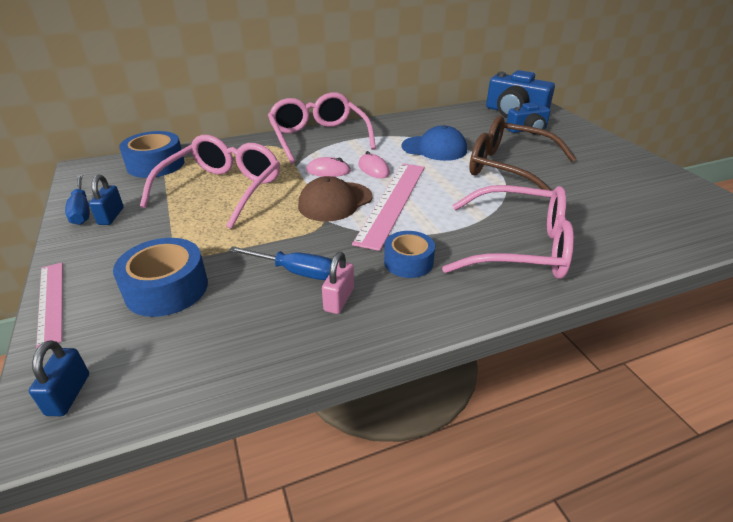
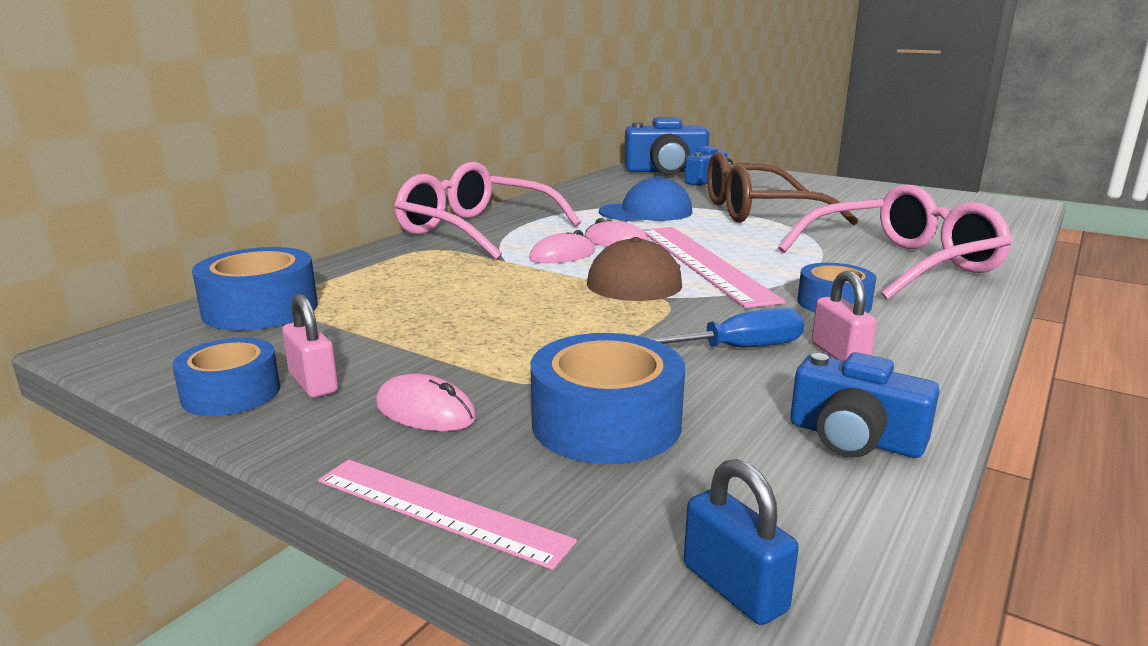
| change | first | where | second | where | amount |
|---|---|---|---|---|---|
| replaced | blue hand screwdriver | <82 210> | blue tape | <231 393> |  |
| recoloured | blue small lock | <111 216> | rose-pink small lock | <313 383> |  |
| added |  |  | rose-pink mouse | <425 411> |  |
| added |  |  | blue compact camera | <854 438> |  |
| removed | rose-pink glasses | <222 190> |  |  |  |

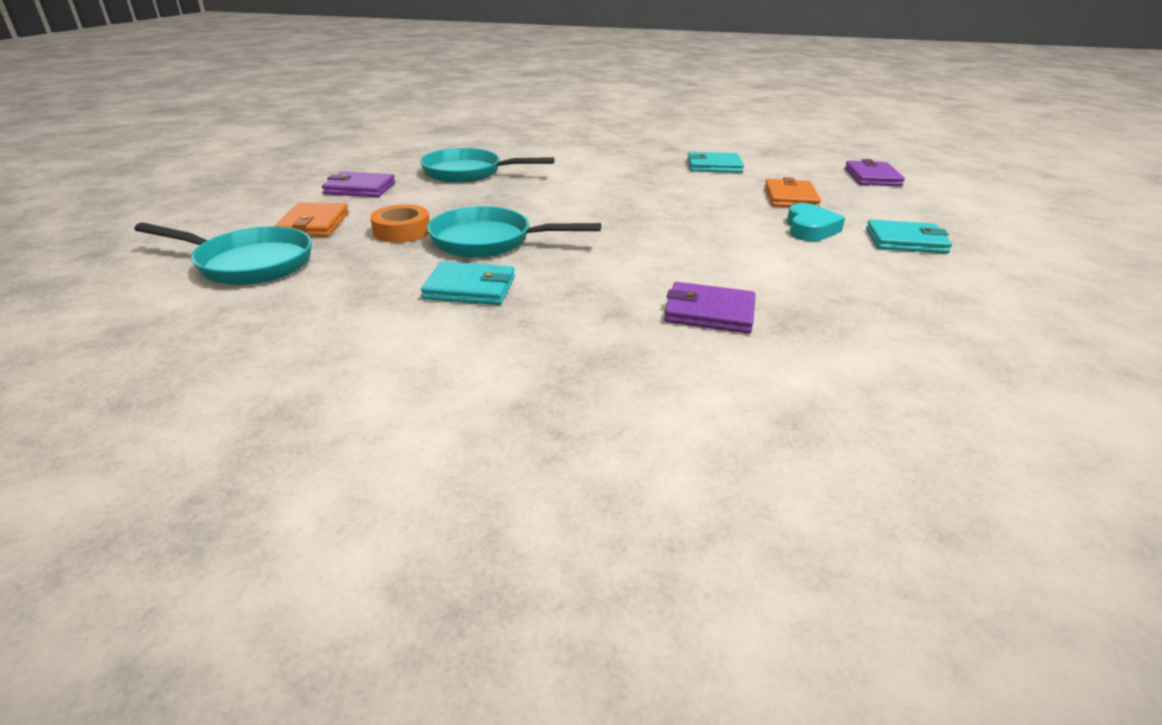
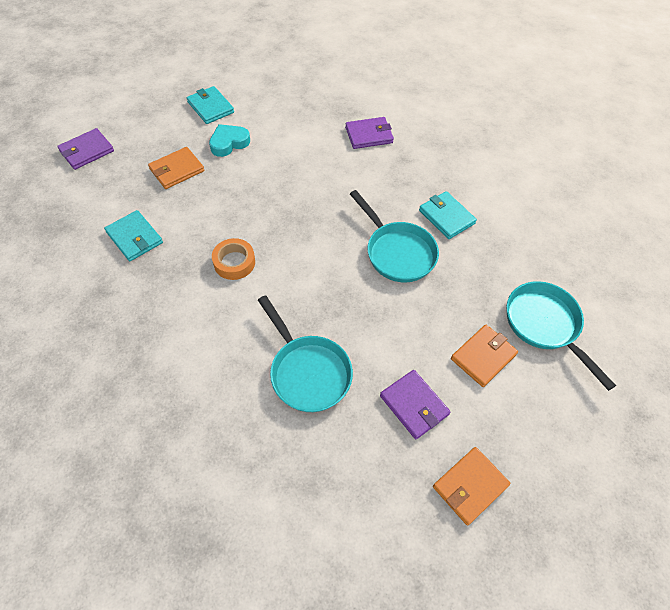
| change | first | where | second | where | amount |
|---|---|---|---|---|---|
| moved | orange tape | <402 231> |  | <234 262> |  |
| turned | purple wallet | <709 312> |  | <369 135> | 75 degrees counterclockwise |
| added |  |  | orange wallet | <469 486> |  |

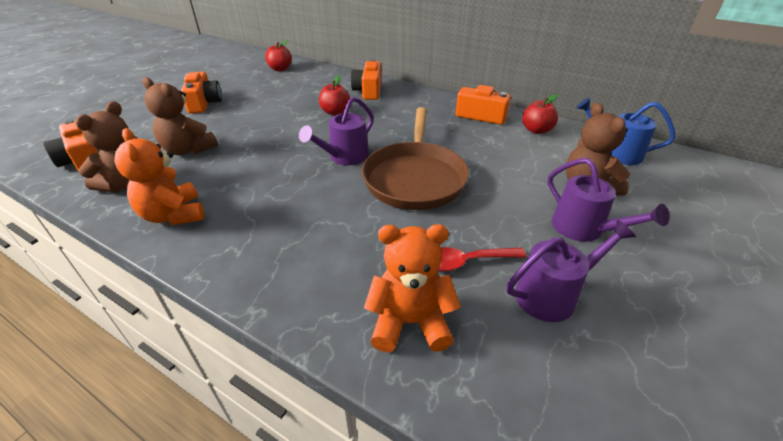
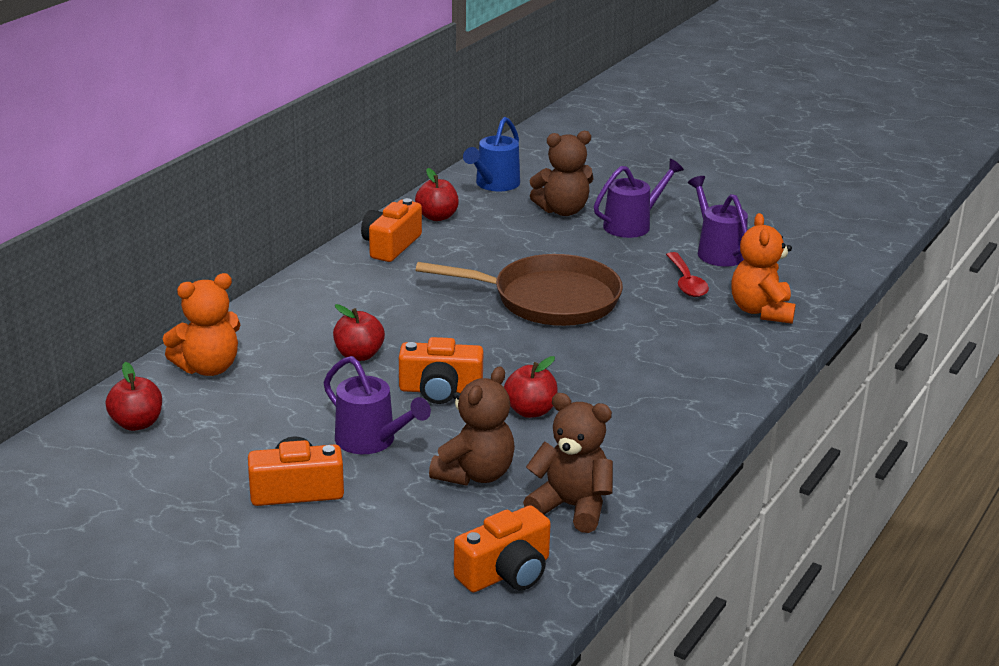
| change | first | where | second | where | amount |
|---|---|---|---|---|---|
| moved | orange teddy | <174 215> |  | <208 368> |  |
| moved | purple watering can | <344 157> |  | <372 441> |  |
| moved | orange compact camera | <368 91> |  | <440 390> |  |
| added |  |  | scarlet apple fruit | <530 411> |  |

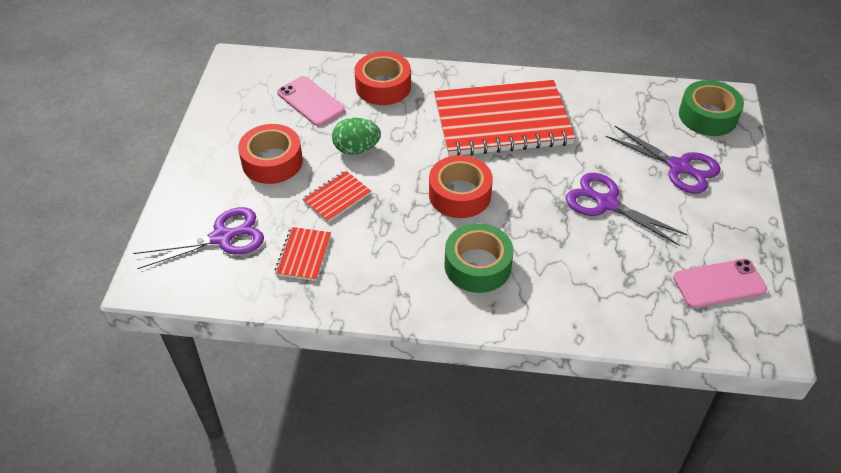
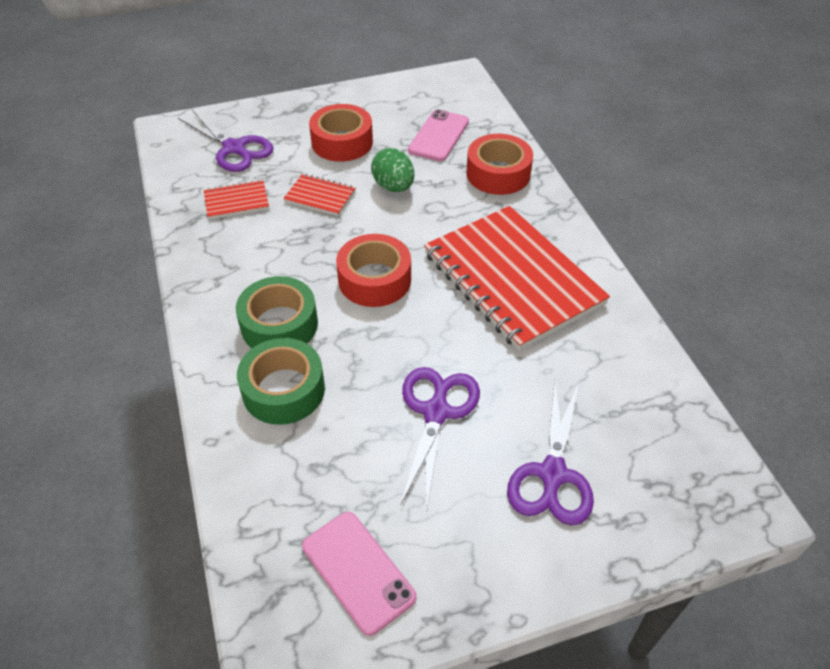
| change | first | where | second | where | amount |
|---|---|---|---|---|---|
| moved | emerald tape | <707 116> |  | <283 390> |  |

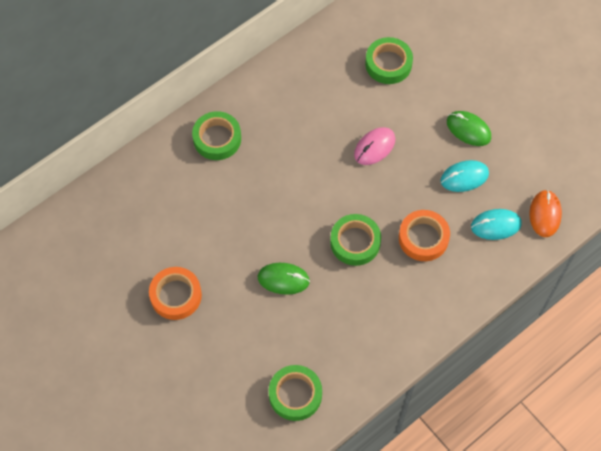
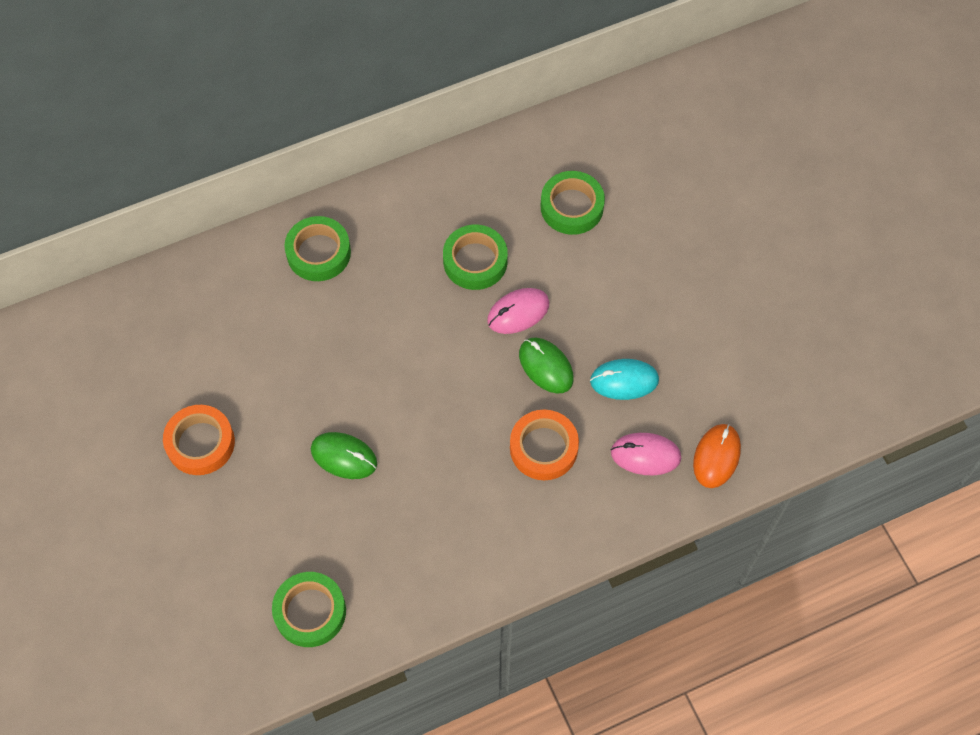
| change | first | where | second | where | amount |
|---|---|---|---|---|---|
| moved | emerald tape | <355 242> |  | <475 261> |  |
| moved | emerald mouse | <468 129> |  | <546 366> |  |
| recoloured | teal mouse | <495 225> | rose-pink mouse | <645 455> |  |

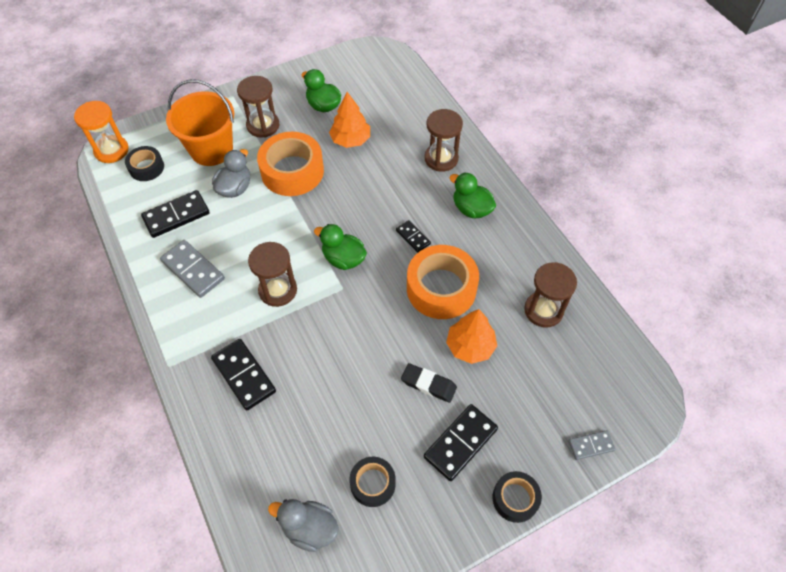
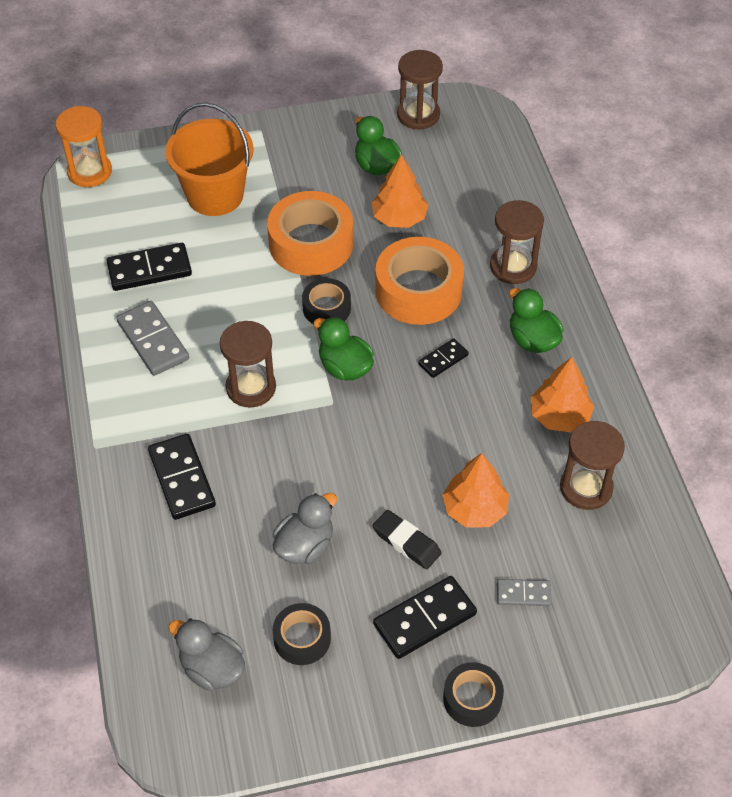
| change | first | where | second | where | amount |
|---|---|---|---|---|---|
| moved | ash-grey toy duck | <235 188> |  | <305 546> |  |
| moved | jet-black tape | <146 167> |  | <326 308> |  |
| moved | orange tape | <441 288> |  | <418 291> |  |
| moved | russet sandglass | <263 125> |  | <418 115> |  |
| turned | jet-black domino | <413 237> |  | <443 359> | 75 degrees clockwise |
| moved | ash-grey domino | <591 446> |  | <523 594> |  |
| added |  |  | orange tree | <559 416> |  |

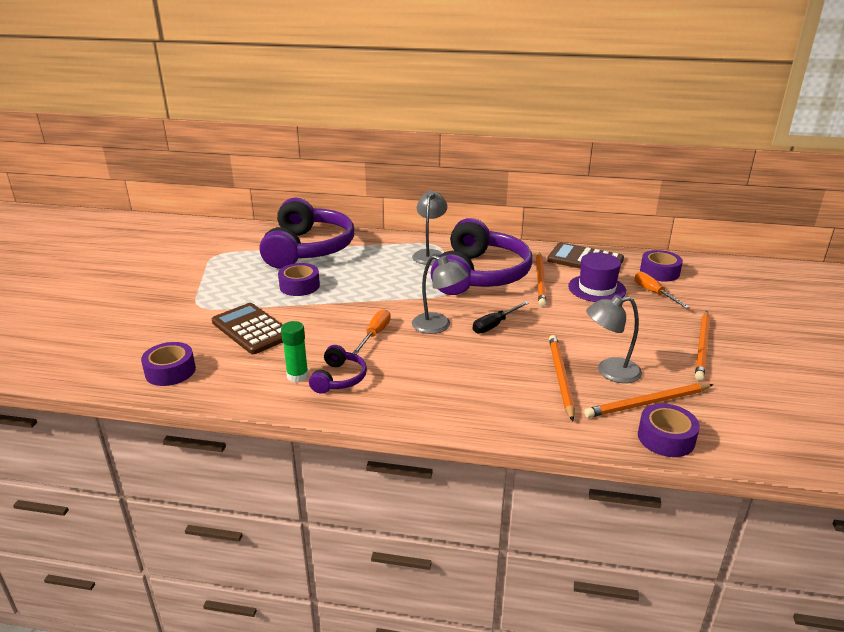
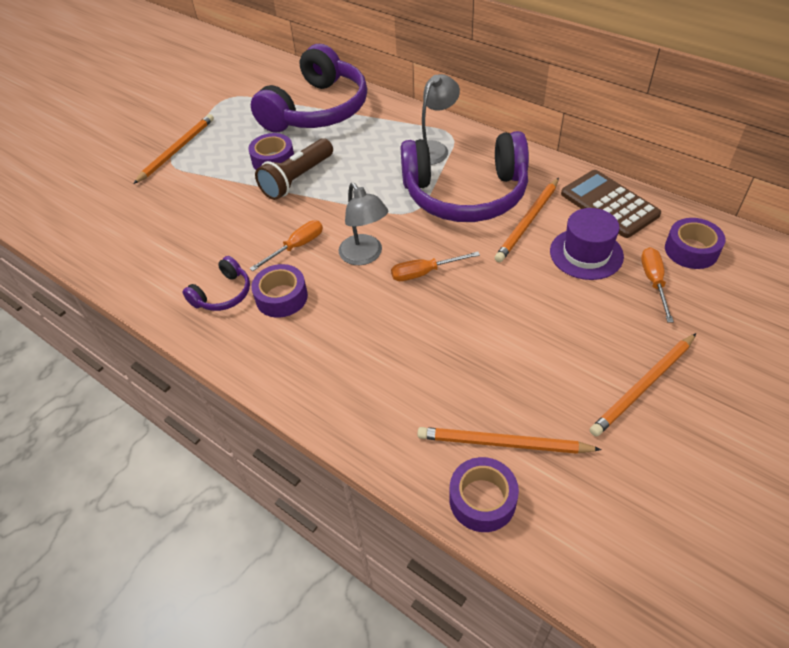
| change | first | where | second | where | amount |
|---|---|---|---|---|---|
| moved | orange lead pencil | <560 377> |  | <177 150> |  |
| moved | purple tape | <170 371> |  | <281 297> |  |
| added |  |  | russet torch | <297 179> |  |
| recoloured | jet-black hand screwdriver | <494 325> | orange hand screwdriver | <424 272> |  |
| turned | purple over-ear headphones | <480 275> |  | <465 194> | 45 degrees clockwise |
| removed | russet adding machine | <252 329> |  |  |  |
| removed | emerald stick of glue | <297 376> |  |  |  |
| removed | ash-grey desk lamp | <610 371> |  |  |  |

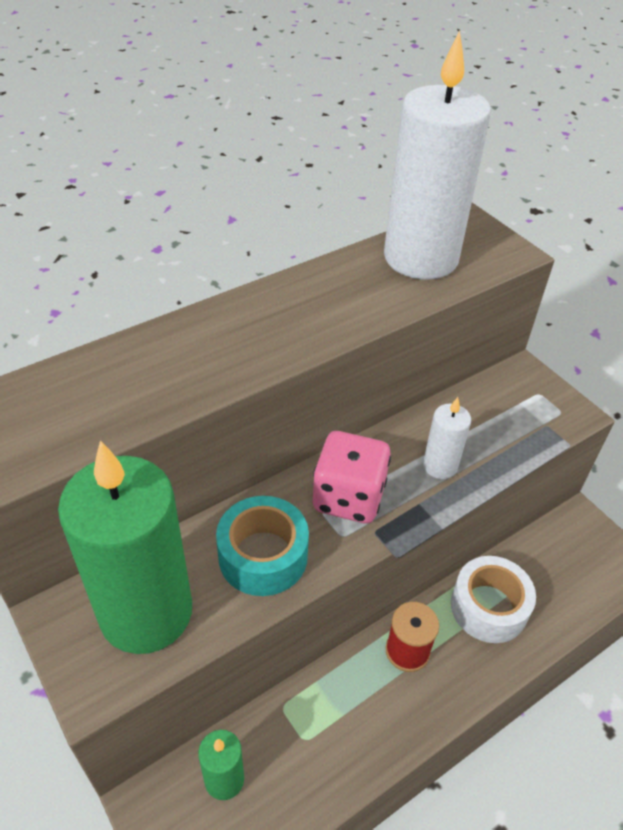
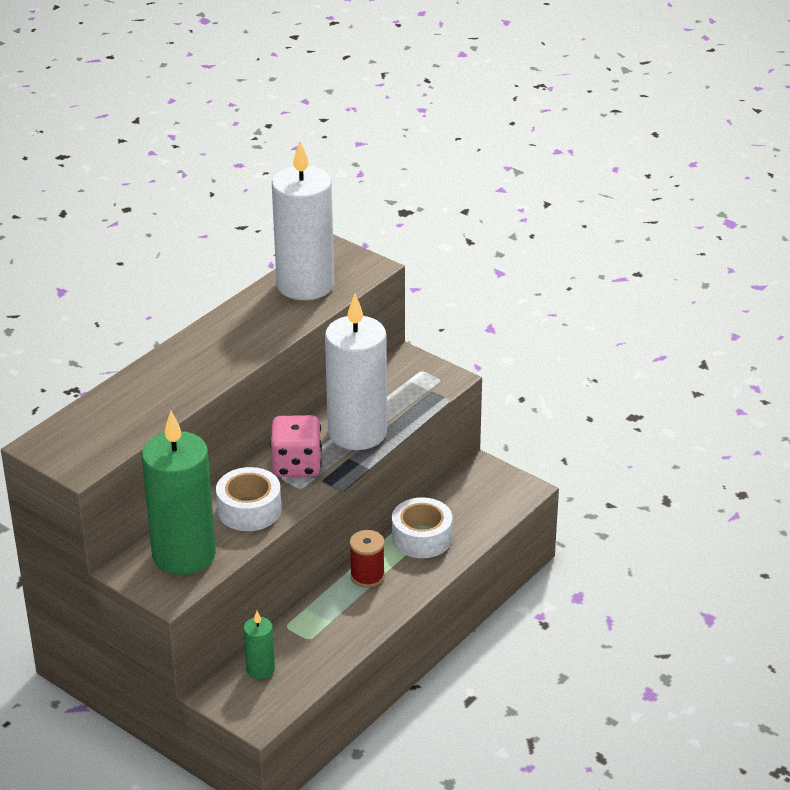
| change | first | where | second | where | amount |
|---|---|---|---|---|---|
| recoloured | teal tape | <263 556> | snow-white tape | <249 510> |  |
| resized | snow-white candle | <440 466> |  | <357 433> | x2.21 |

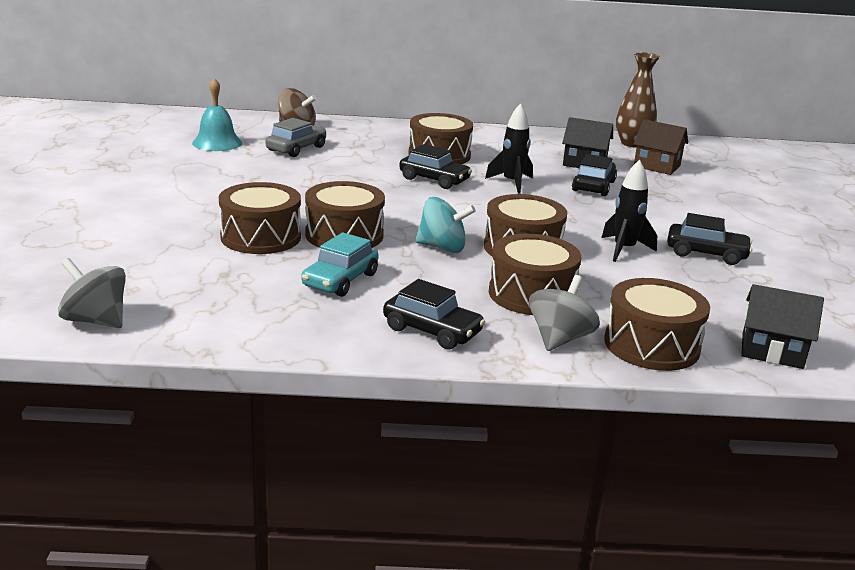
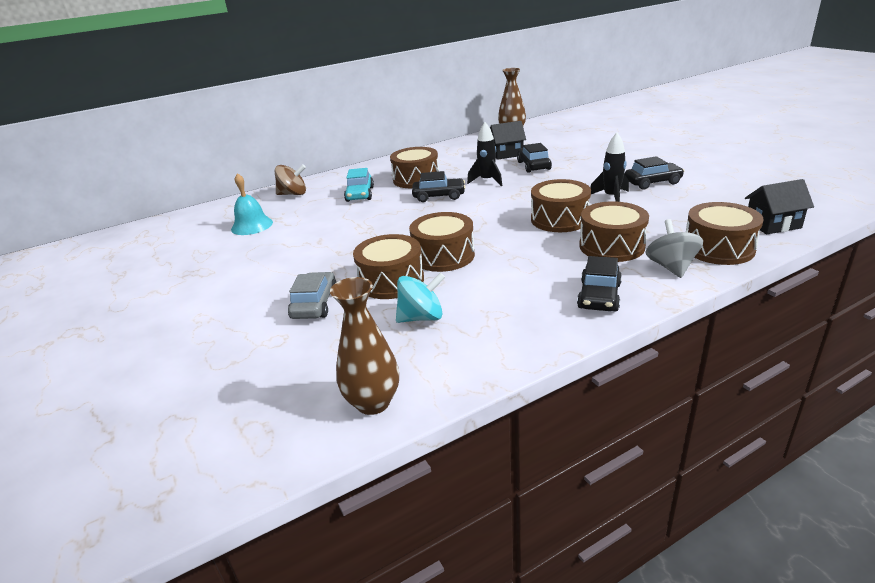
| change | first | where | second | where | amount |
|---|---|---|---|---|---|
| moved | ash-grey automobile | <296 148> |  | <315 304> |  |
| replaced | ash-grey spinning top | <96 320> | russet flower vase | <373 402> |  |
| moved | teal automobile | <340 280> |  | <360 194> |  |
| moved | teal spinning top | <442 247> |  | <421 317> |  |
| turned | jet-black automobile | <432 330> |  | <599 296> | 105 degrees clockwise |
| removed | russet cottage | <656 166> |  |  |  |

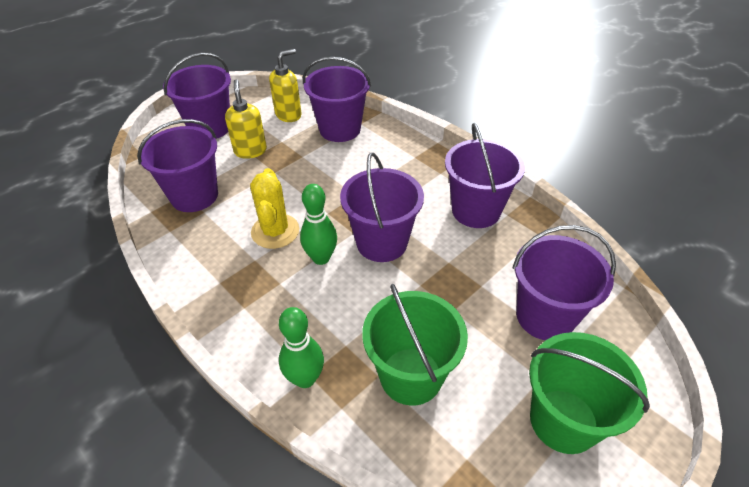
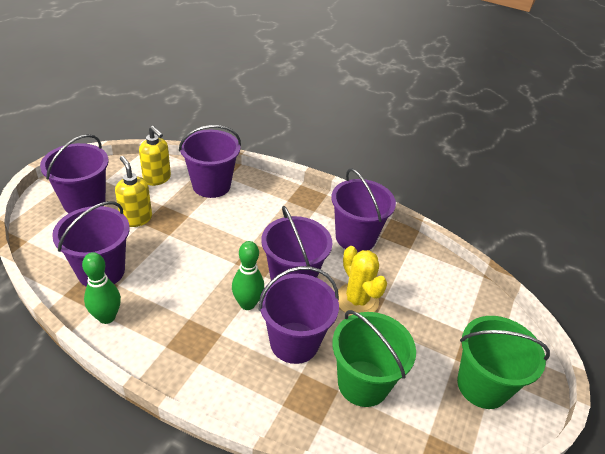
| change | first | where | second | where | amount |
|---|---|---|---|---|---|
| moved | emerald bowling pin | <305 378> |  | <107 317> |  |
| turned | bright yellow soap dispenser | <288 115> |  | <157 179> | 105 degrees clockwise |
| moved | purple pail | <545 316> |  | <294 342> |  |
| moved | bright yellow saguaro cactus | <275 231> |  | <357 300> |  |

